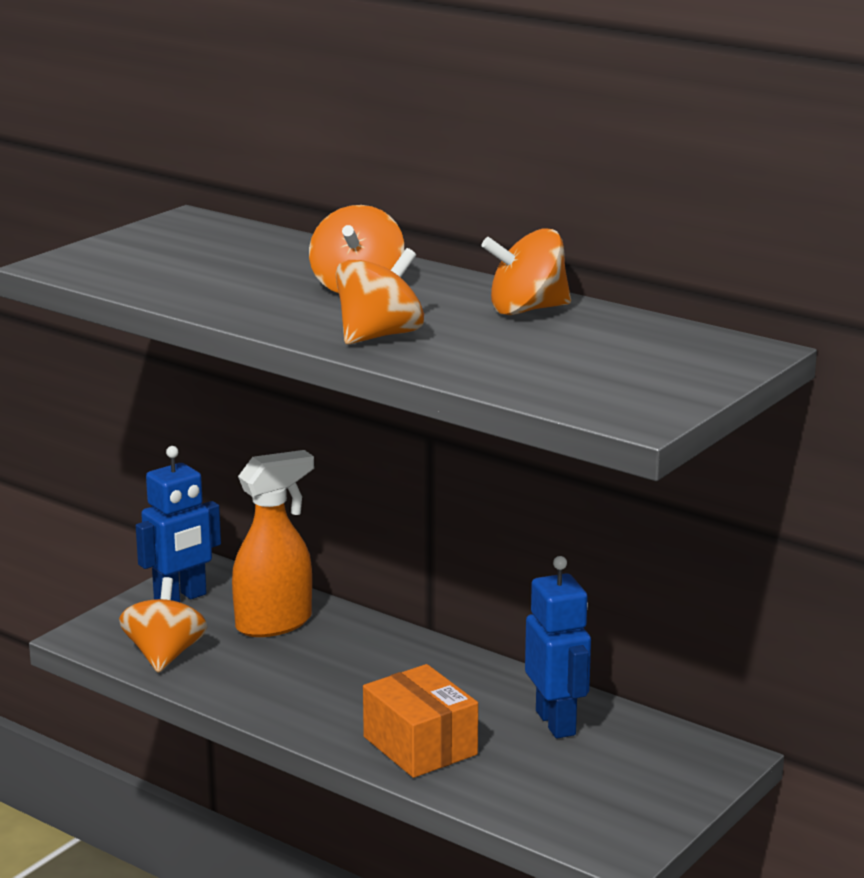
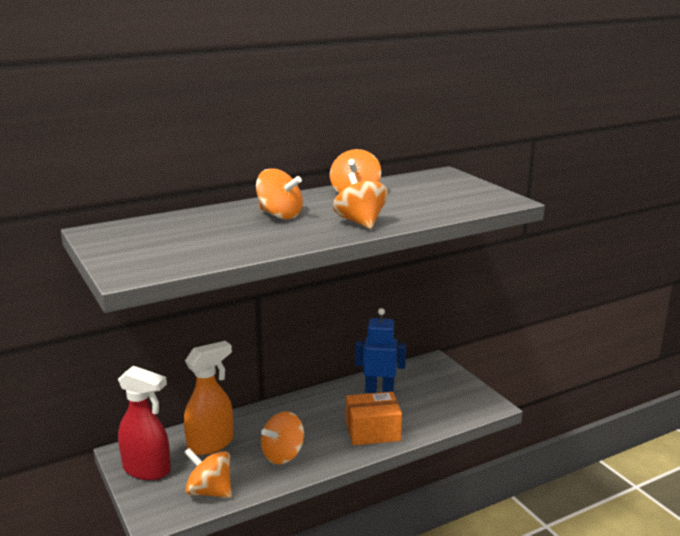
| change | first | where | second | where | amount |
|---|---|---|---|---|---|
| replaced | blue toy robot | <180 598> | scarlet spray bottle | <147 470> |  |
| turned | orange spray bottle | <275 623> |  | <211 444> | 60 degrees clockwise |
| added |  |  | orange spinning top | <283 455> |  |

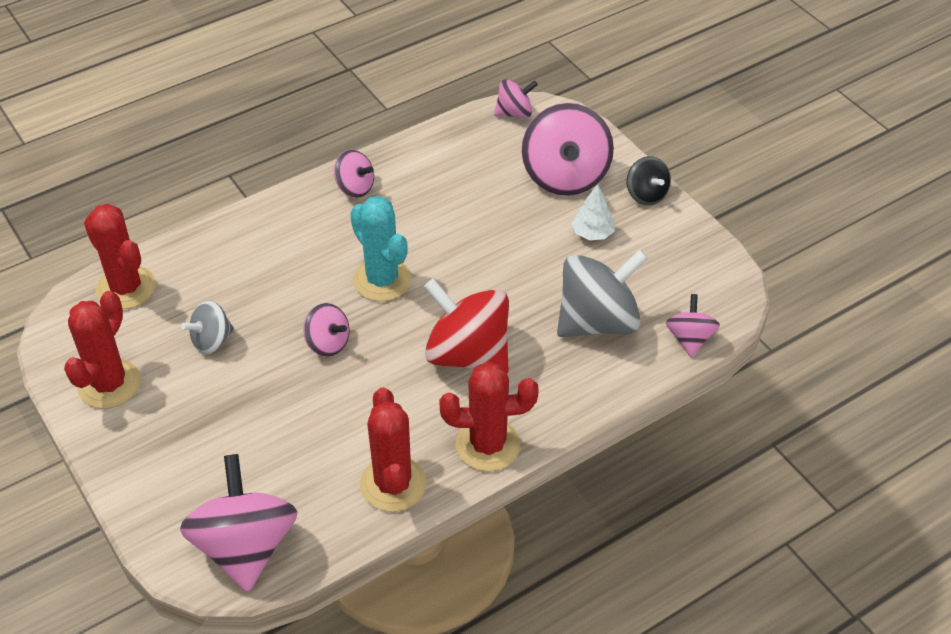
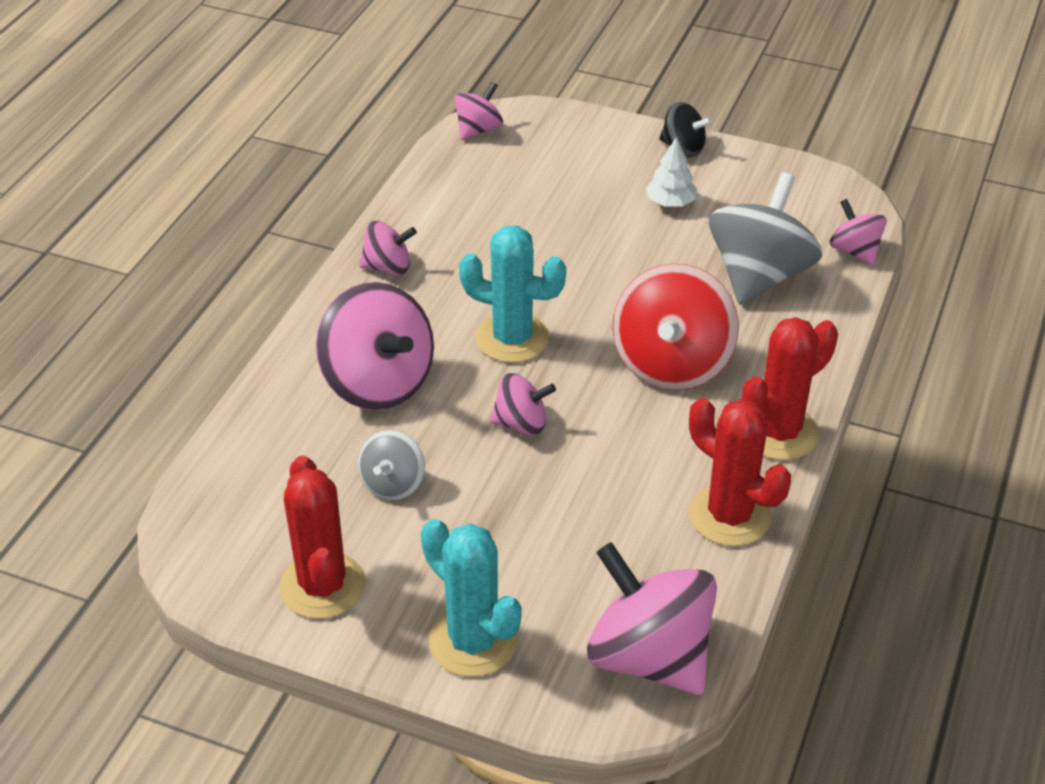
| change | first | where | second | where | amount |
|---|---|---|---|---|---|
| moved | rose-pink spinning top | <565 176> |  | <378 383> |  |
| added |  |  | teal saguaro cactus | <473 642> |  |
| turned | scarlet spinning top | <468 354> |  | <672 363> | 75 degrees counterclockwise |
| removed | scarlet saguaro cactus | <126 288> |  |  |  |

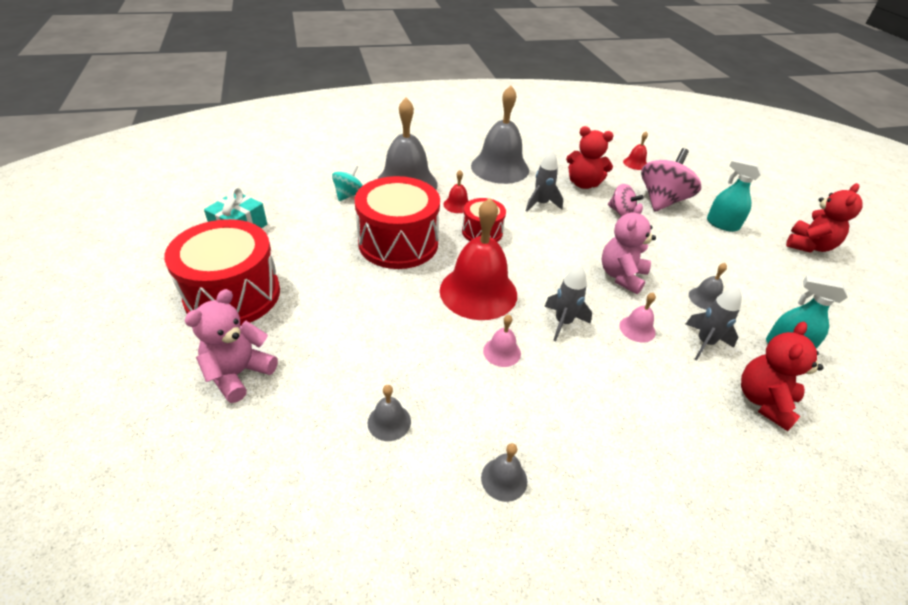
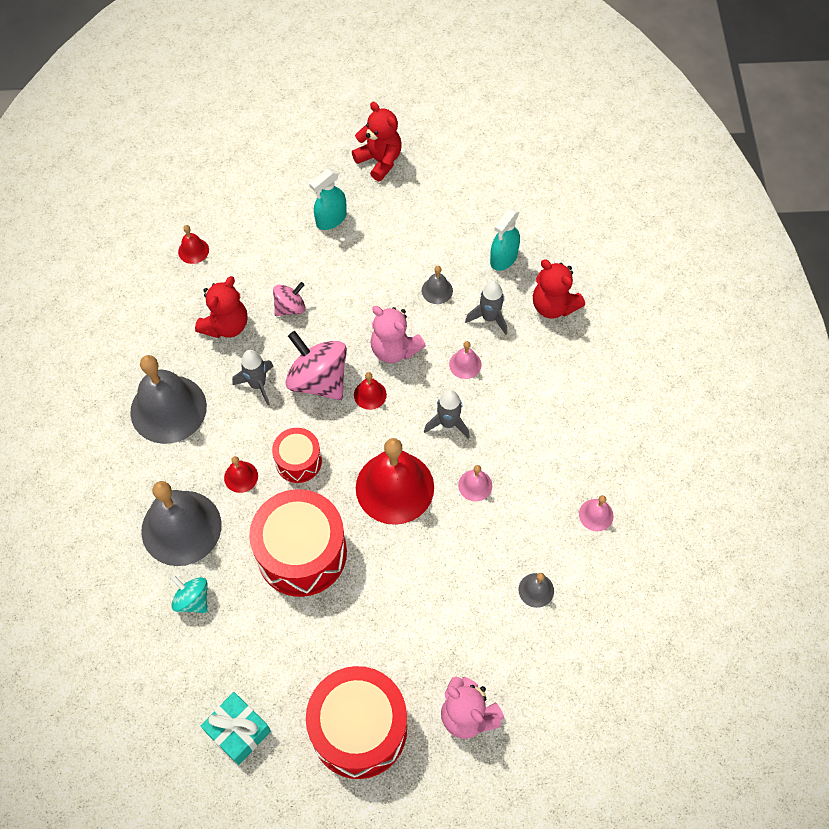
| change | first | where | second | where | amount |
|---|---|---|---|---|---|
| moved | rose-pink spinning top | <662 201> |  | <318 380> |  |
| added |  |  | scarlet bell | <370 394> |  |
| recoloured | ash-grey bell | <504 479> | rose-pink bell | <596 515> |  |

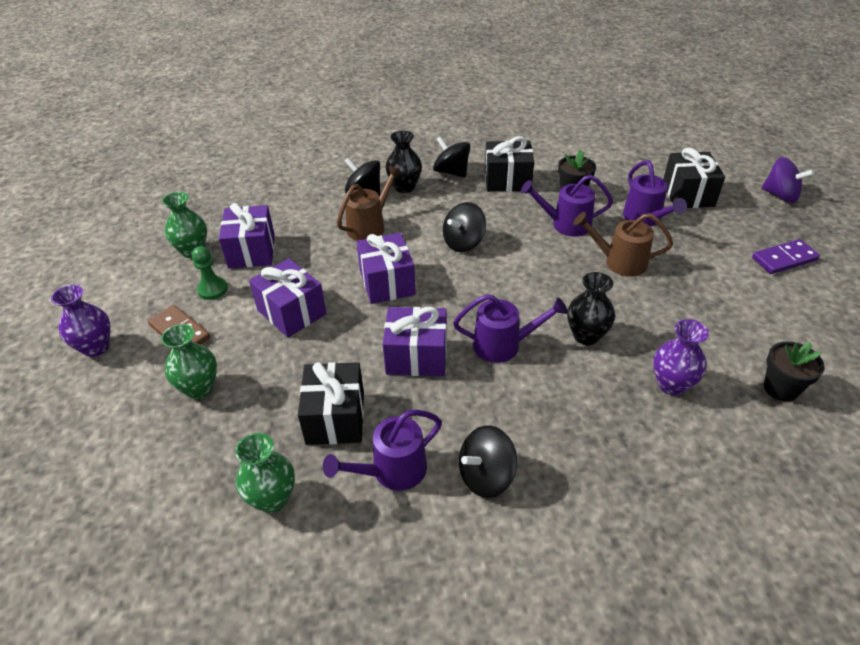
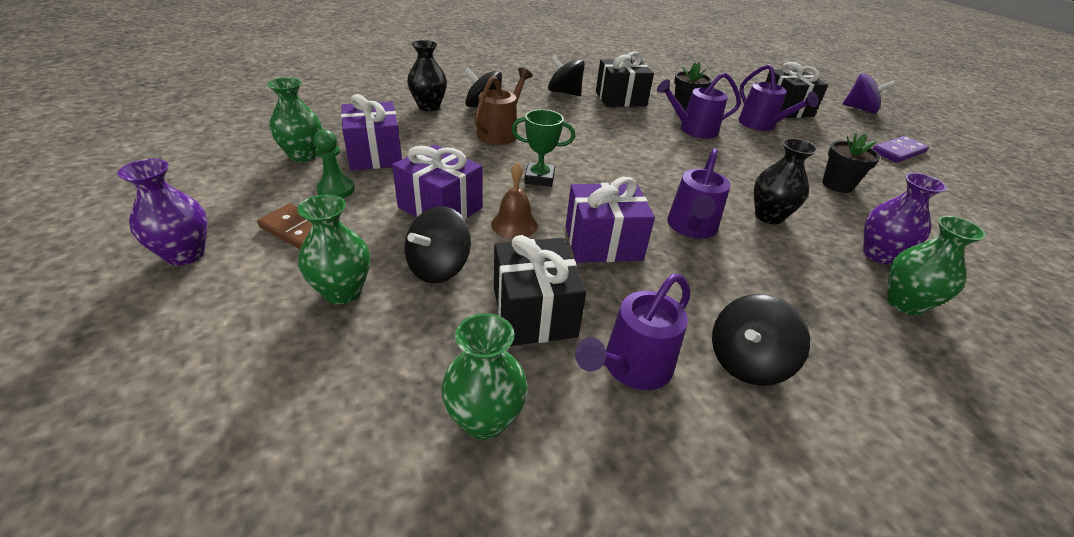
| change | first | where | second | where | amount |
|---|---|---|---|---|---|
| moved | jet-black spinning top | <463 242> |  | <438 268> |  |
| moved | jet-black flower vase | <404 187> |  | <429 106> |  |
| added |  |  | russet bell | <514 224> |  |
| replaced | purple gift | <387 283> | emerald prize cup | <539 178> |  |
| turned | purple watering can | <504 345> |  | <691 228> | 120 degrees clockwise |
| moved | jet-black flower pot | <780 388> |  | <837 185> |  |
| added |  |  | emerald flower vase | <904 303> |  |
| removed | russet watering can | <619 262> |  |  |  |

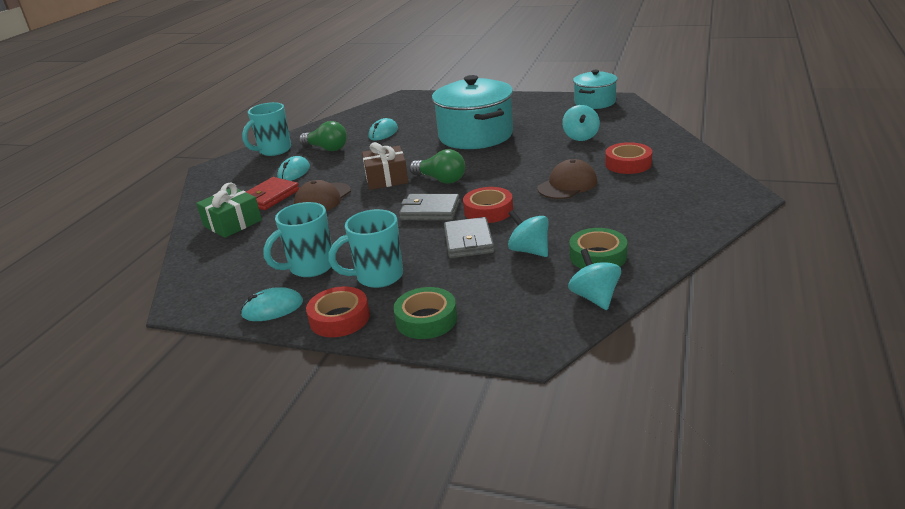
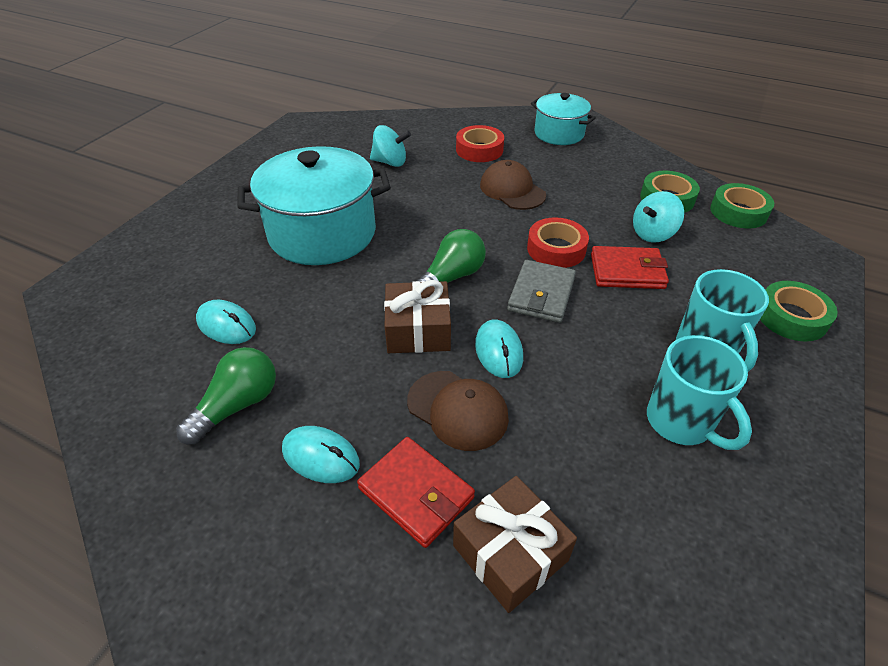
| change | first | where | second | where | amount |
|---|---|---|---|---|---|
| recoloured | emerald gift | <232 223> | russet gift | <510 553> |  |
| moved | teal mouse | <272 308> |  | <498 351> |  |
| moved | teal cooking pot | <594 102> |  | <559 134> |  |
| recoloured | ash-grey wallet | <468 241> | scarlet wallet | <627 271> |  |
| replaced | teal spinning top | <594 297> | emerald tape | <738 212> |  |
| removed | teal coffee mug | <274 150> |  |  |  |
| removed | scarlet tape | <339 318> |  |  |  |

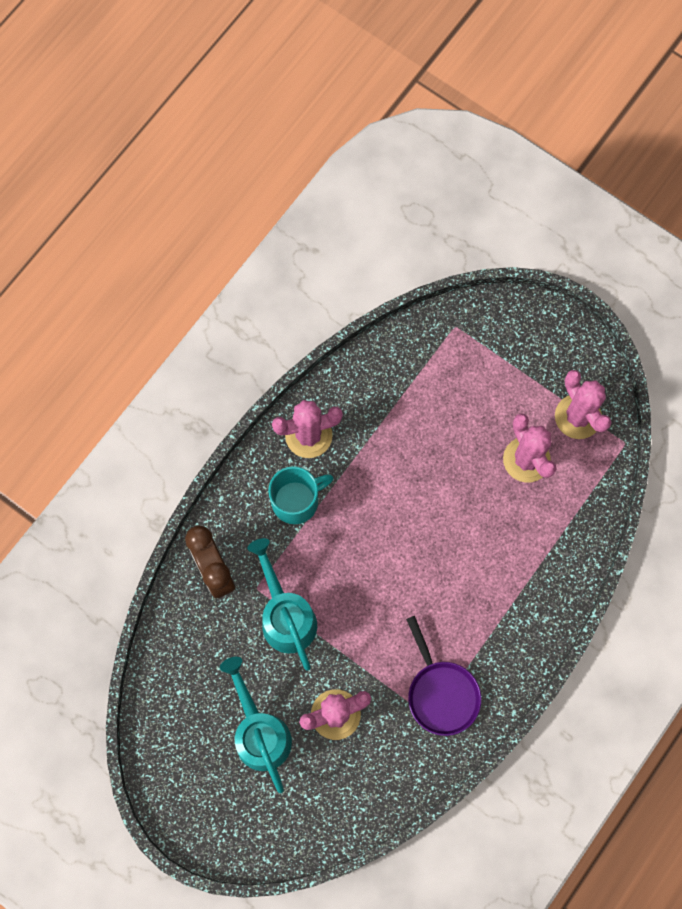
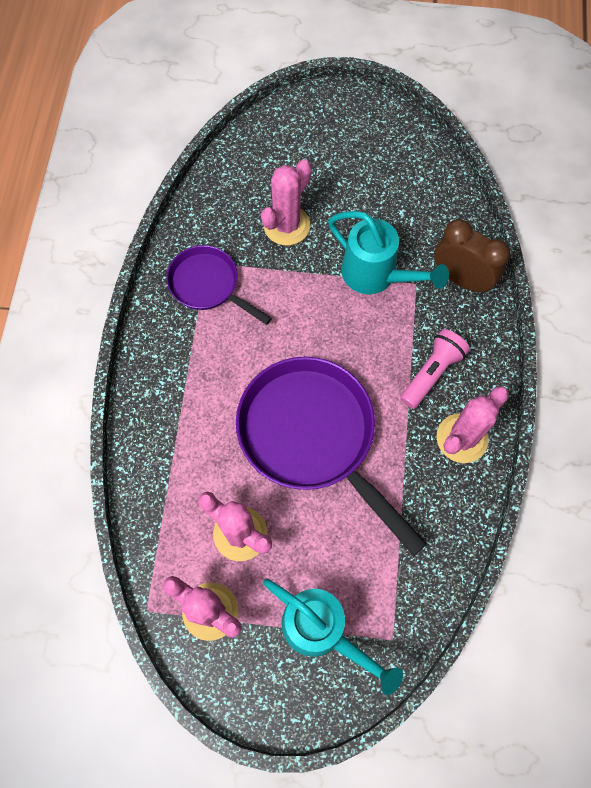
| change | first | where | second | where | amount |
|---|---|---|---|---|---|
| added |  |  | purple pan | <313 437> |  |
| moved | teal watering can | <260 733> |  | <322 630> |  |
| replaced | teal coffee mug | <296 501> | rose-pink torch | <432 373> |  |

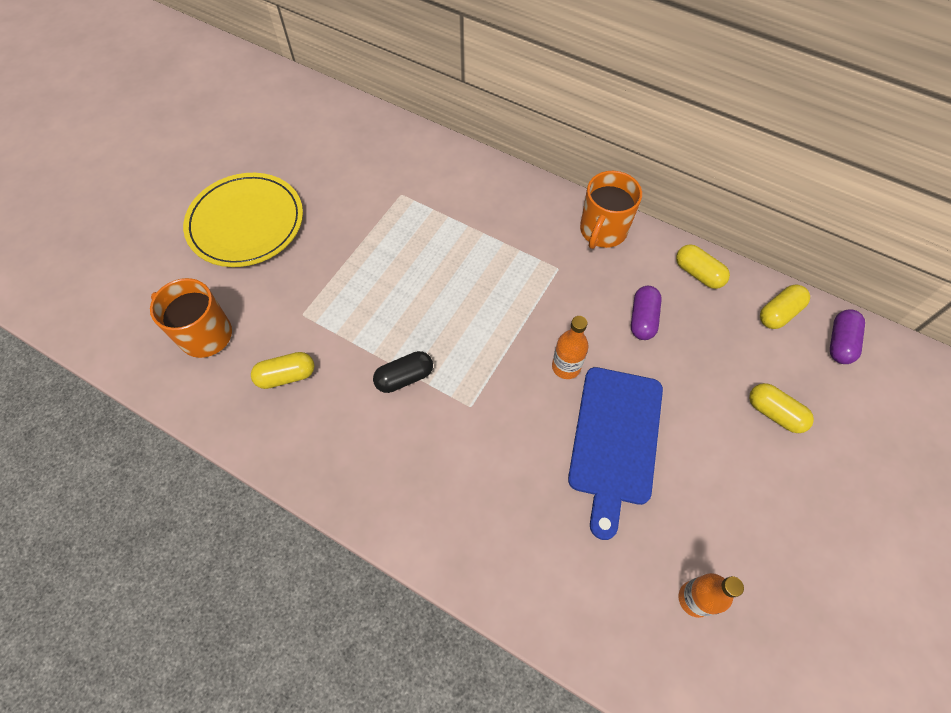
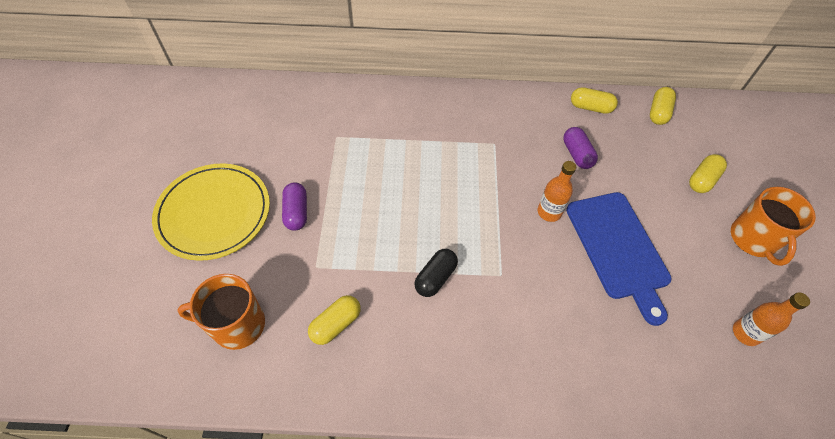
| change | first | where | second | where | amount |
|---|---|---|---|---|---|
| moved | purple capsule | <840 343> |  | <296 212> |  |
| turned | bright yellow capsule | <774 413> |  | <702 180> | 60 degrees counterclockwise |
| moved | orange coffee mug | <602 231> |  | <753 239> |  |

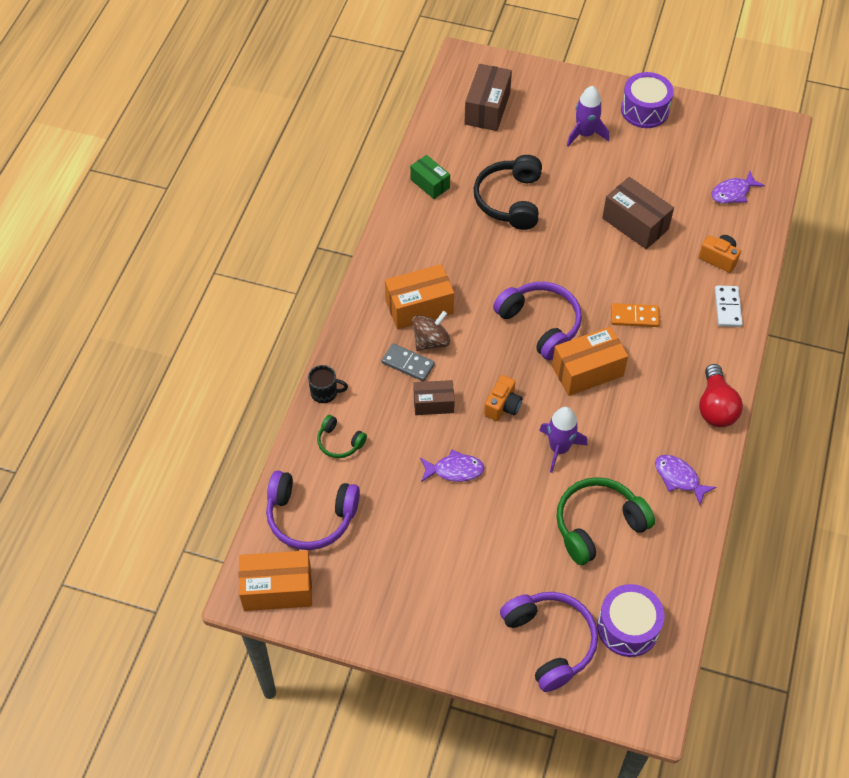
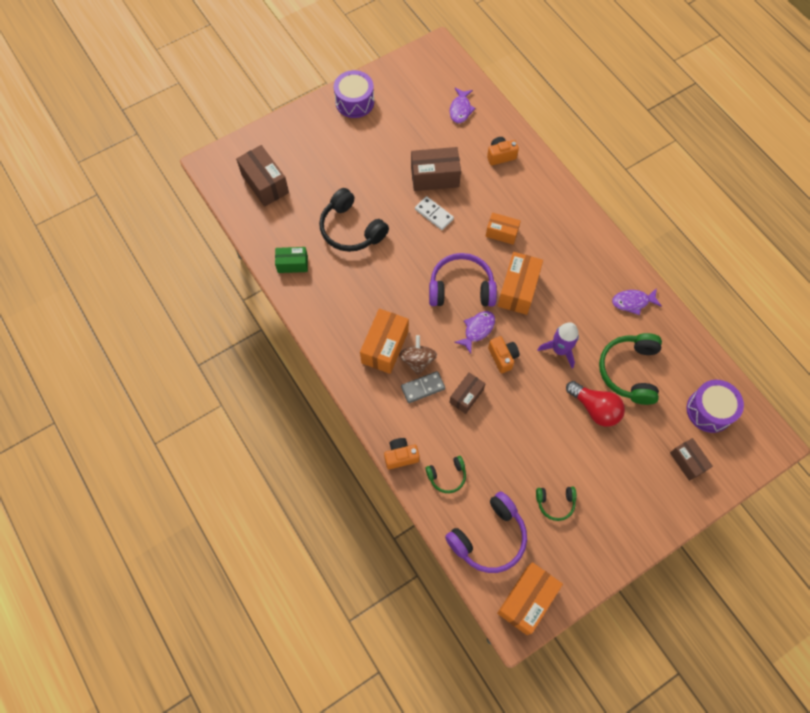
| change | first | where | second | where | amount |
|---|---|---|---|---|---|
| replaced | jet-black coffee mug | <325 393> | orange compact camera | <401 456> |  |
| moved | snow-white domino | <727 307> |  | <434 214> |  |
| moved | purple fish figure | <454 470> |  | <477 330> |  |
| replaced | orange domino | <634 316> | orange parcel | <501 233> |  |
| added |  |  | emerald over-ear headphones | <555 503> |  |
| moved | scarlet lightbulb | <715 407> |  | <595 408> |  |
| replaced | purple over-ear headphones | <549 642> | russet parcel | <687 461> |  |
| removed | purple toy rocket | <585 134> |  |  |  |

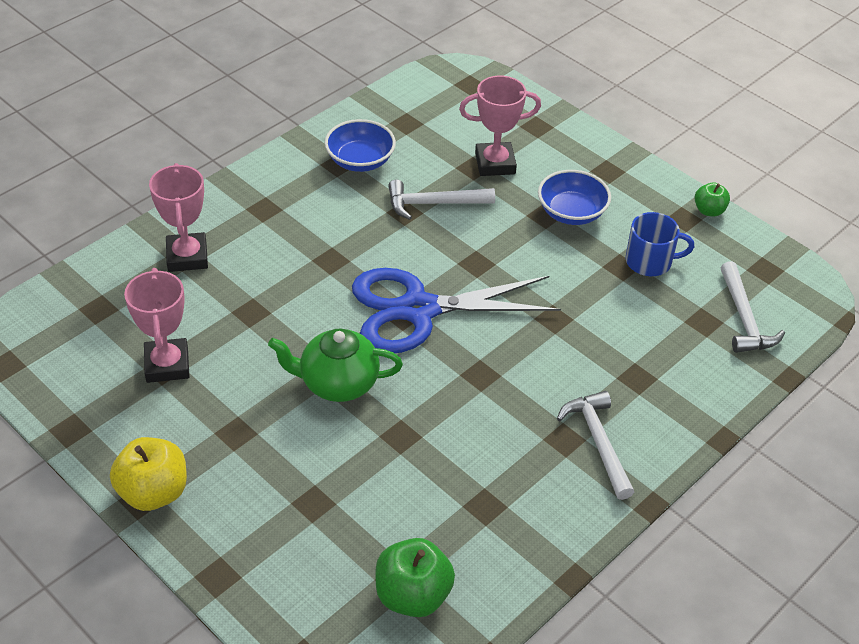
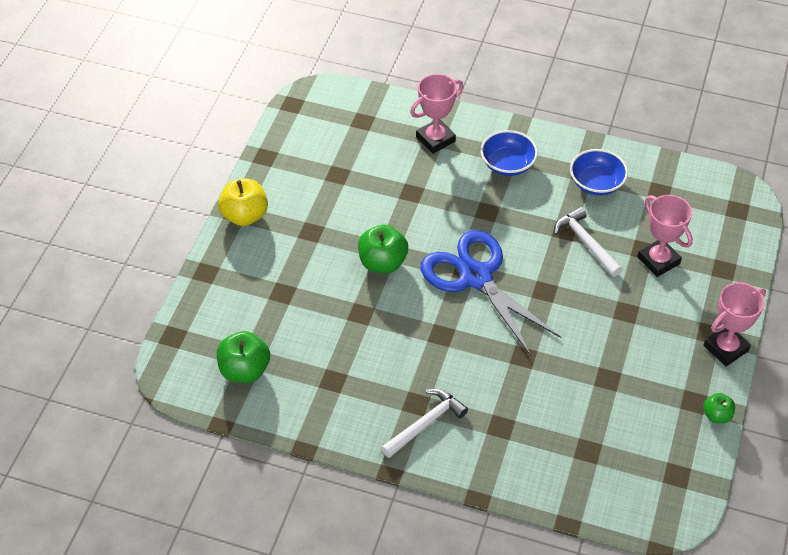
| change | first | where | second | where | amount |
|---|---|---|---|---|---|
| replaced | emerald tea pot | <337 383> | emerald apple fruit | <382 263> |  |
| moved | blue serving bowl | <571 212> |  | <507 164> |  |
| moved | rose-pink prize cup | <167 365> |  | <726 348> |  |
| removed | blue coffee mug | <650 261> |  |  |  |
| removed | snow-white hammer | <744 318> |  |  |  |

